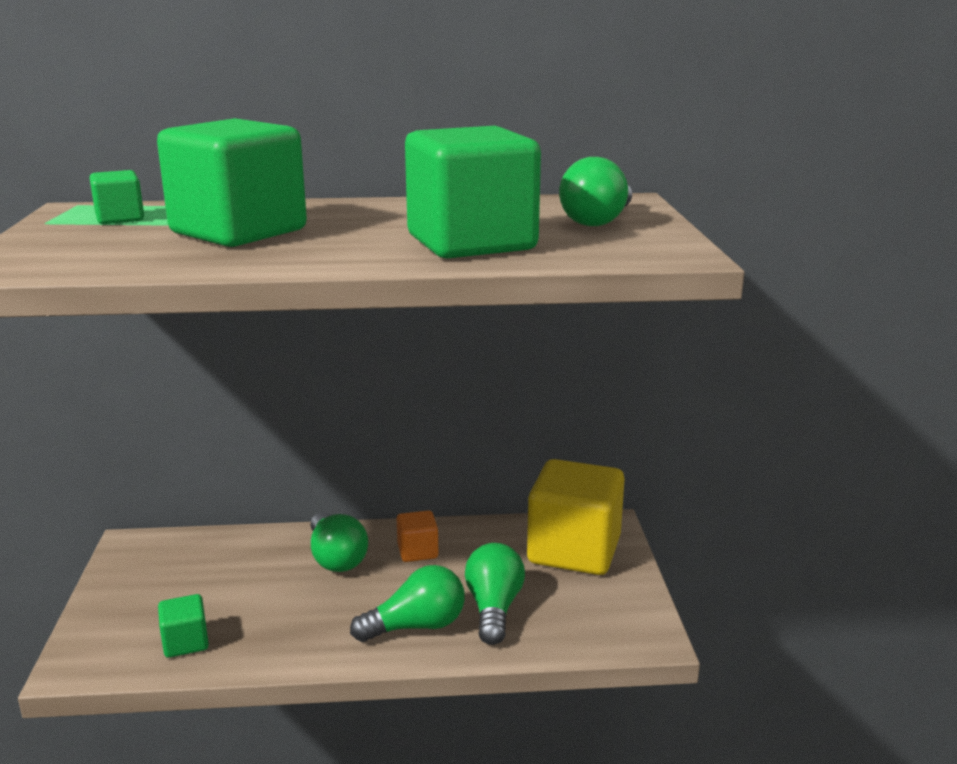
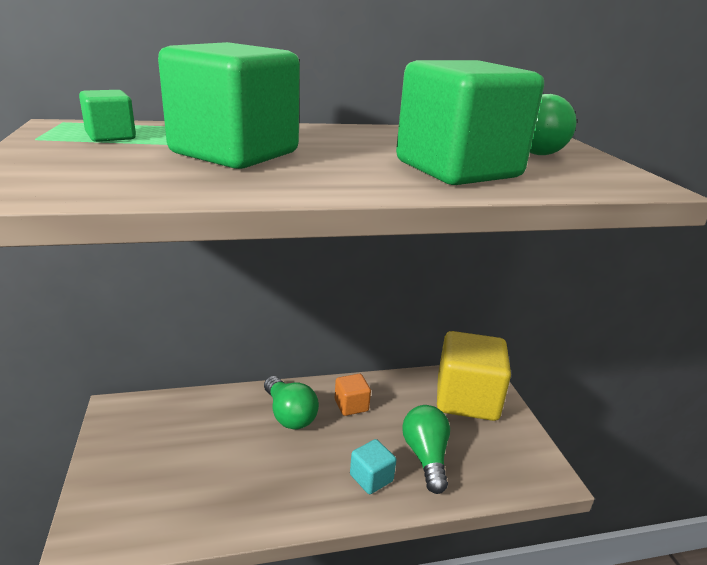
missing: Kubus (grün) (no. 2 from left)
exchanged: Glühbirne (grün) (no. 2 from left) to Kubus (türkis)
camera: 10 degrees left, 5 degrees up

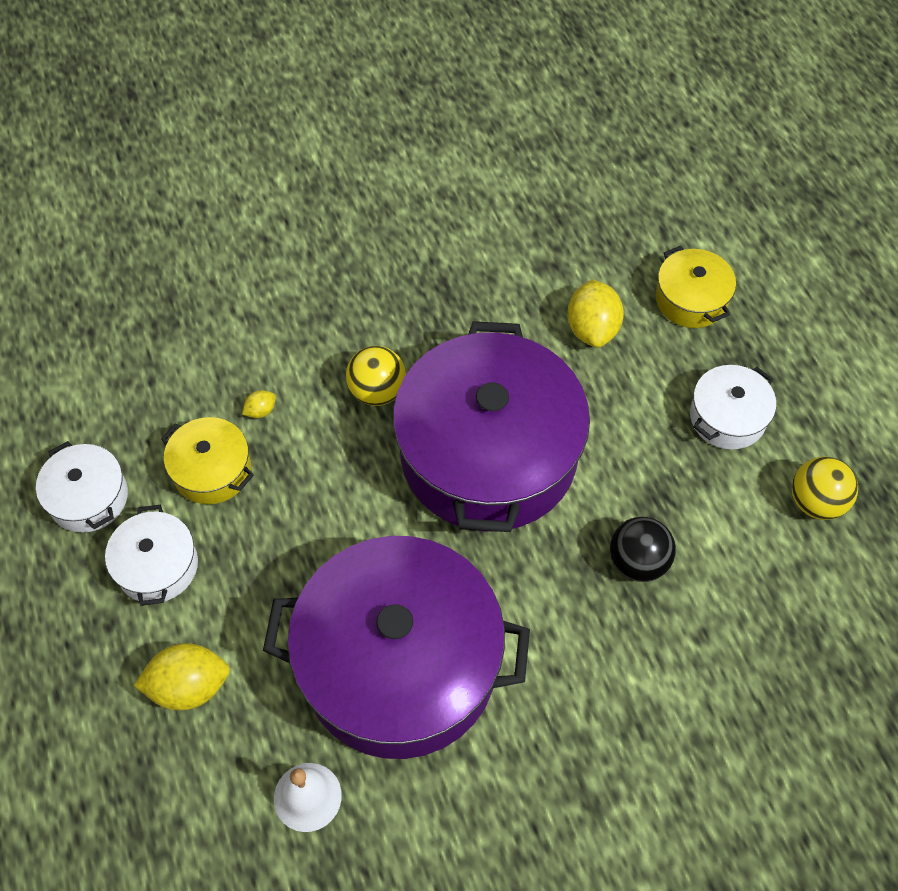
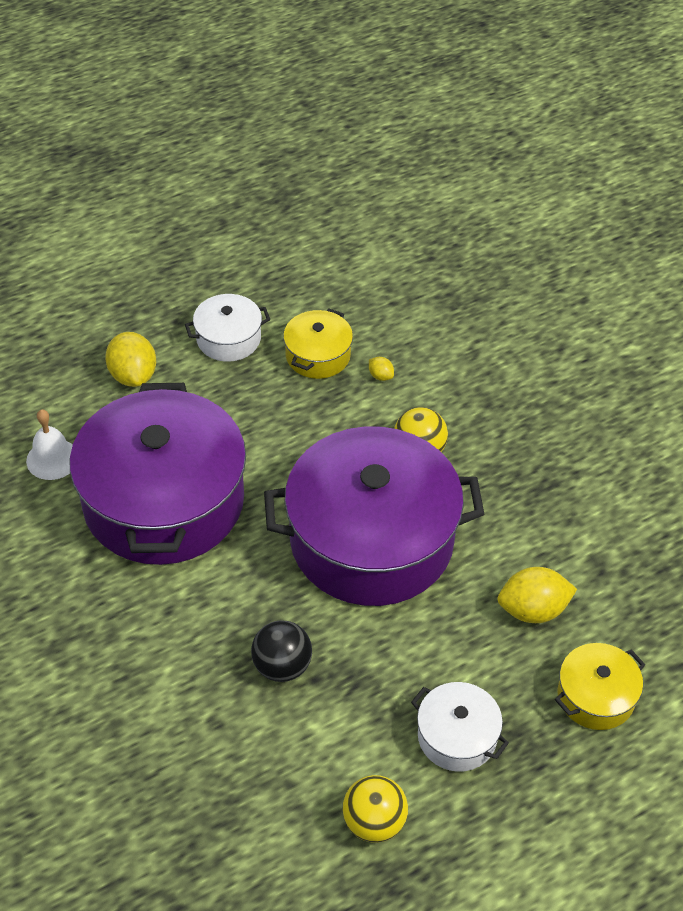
missing: Kochtopf (weiß) (no. 1 from left)
camera: 80 degrees right, 10 degrees down

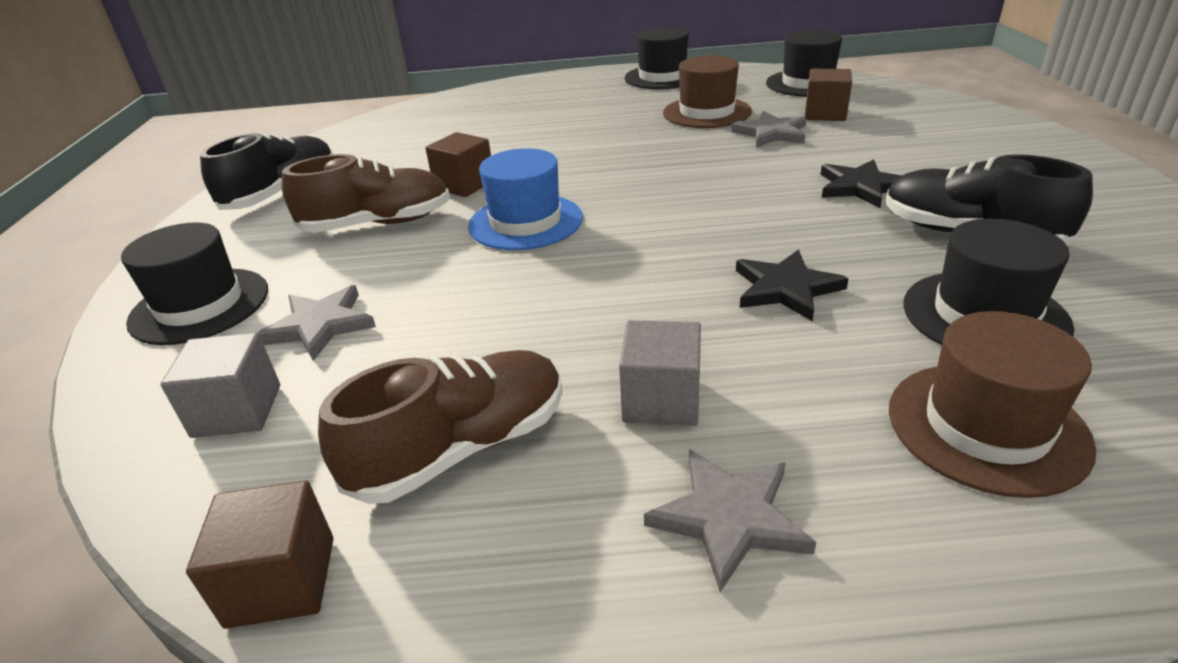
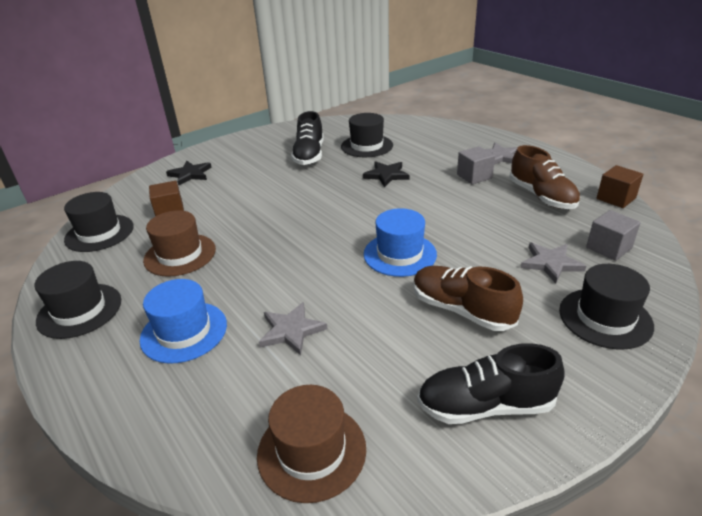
missing: Kubus (braun) (no. 2 from left)
appeared: Hut (blau) (no. 1 from left)
relocated: Stern (schwarz) (no. 2 from left in the first image) to Stern (schwarz) (no. 1 from left); Hut (braun) (no. 2 from left); Stern (grau) (no. 3 from left in the first image) to Stern (grau) (no. 1 from left)
spun: Schuh (braun) (no. 2 from left) 135 degrees counterclockwise
camera: 125 degrees left, 0 degrees up

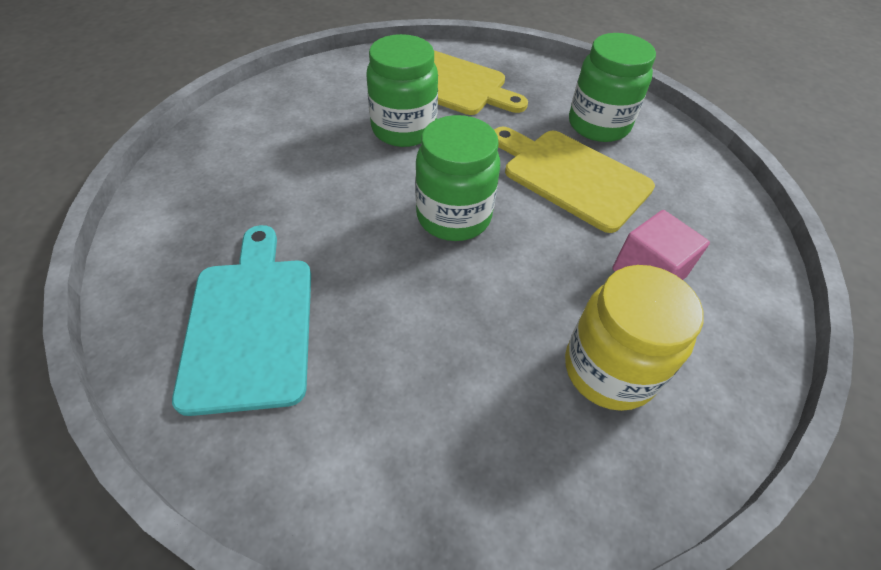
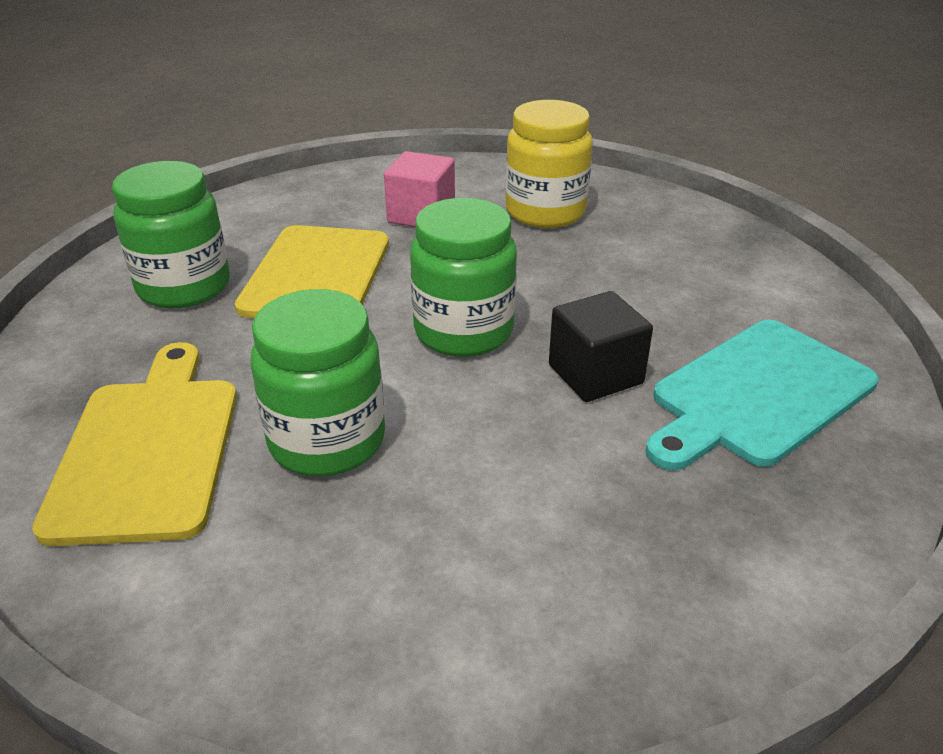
appeared: Kubus (schwarz)
camera: 120 degrees left, 15 degrees down

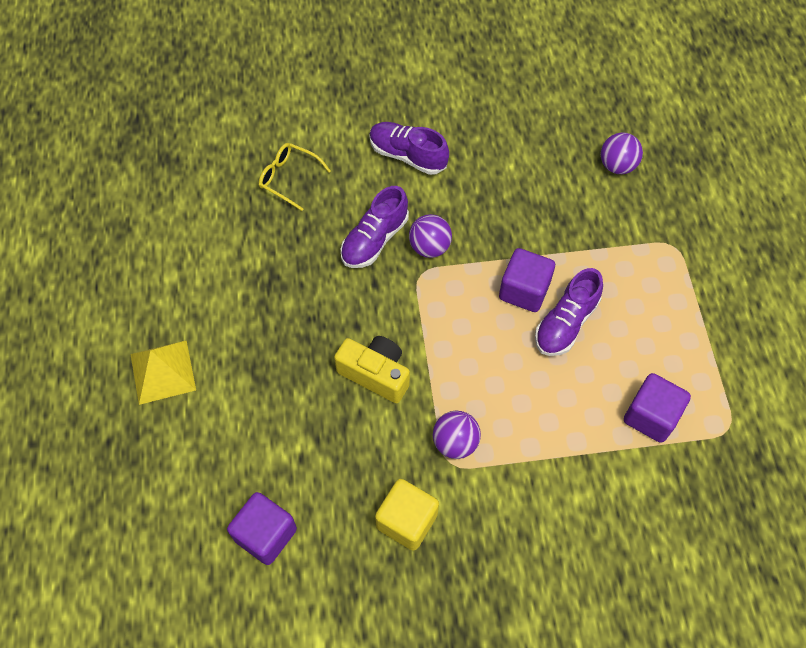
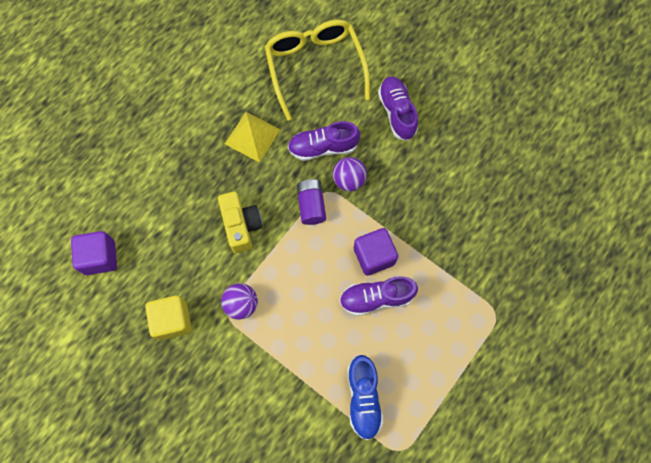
missing: Ball (lila) (no. 3 from left)
appeared: Batterie (lila)
relocated: Pyramide (gelb)
exchanged: Kubus (lila) (no. 3 from left) to Schuh (blau)
size: Brille (gelb) x1.98
camera: 45 degrees right, 10 degrees up

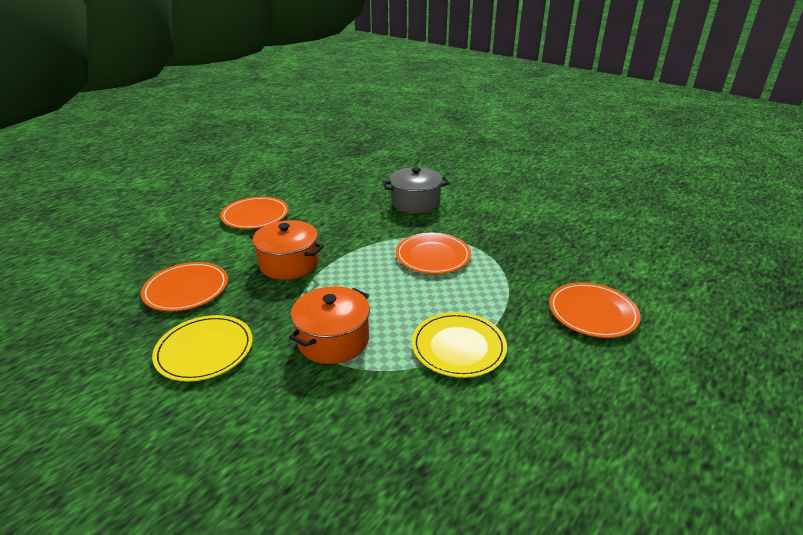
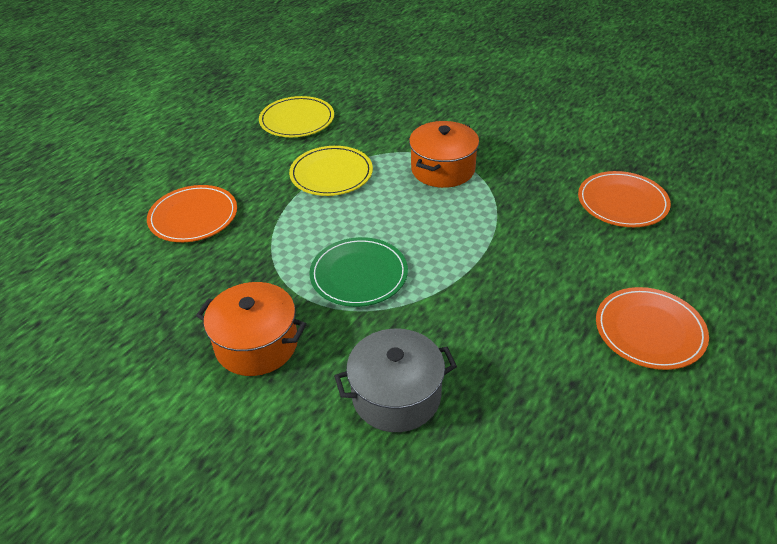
relocated: Kochtopf (orange) (no. 1 from left); Teller (gelb) (no. 1 from left)
colour: Teller (orange) (no. 3 from left) to Teller (grün)
camera: 175 degrees right, 10 degrees up

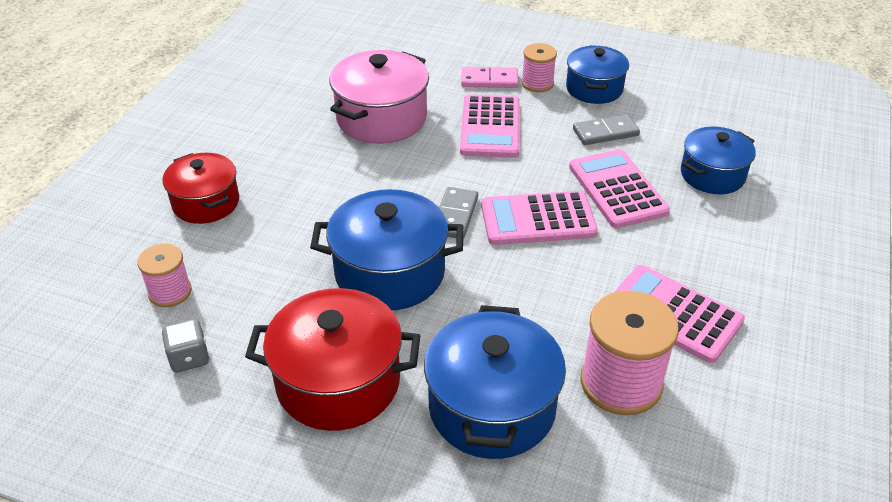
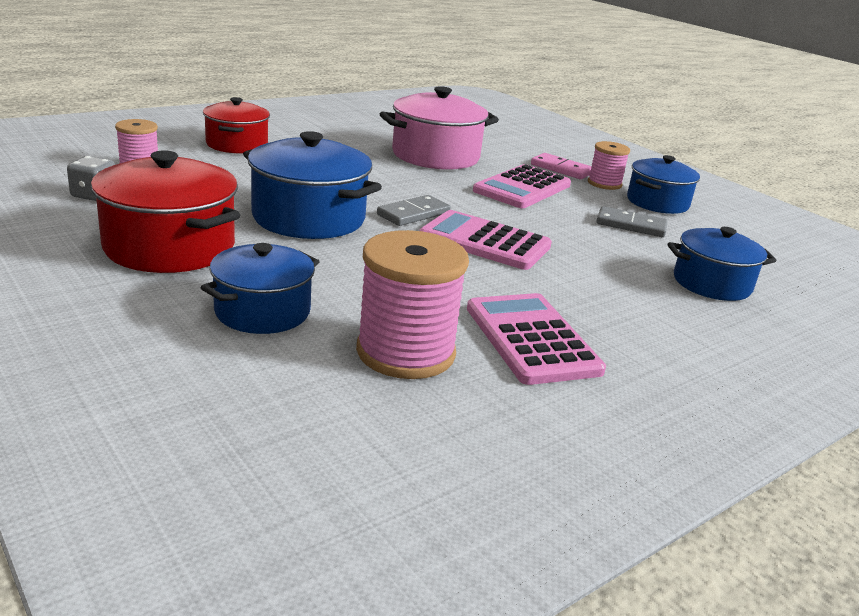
missing: Taschenrechner (rosa) (no. 3 from left)
size: Kochtopf (blau) (no. 2 from left in the first image) x0.66
camera: 30 degrees right, 15 degrees down

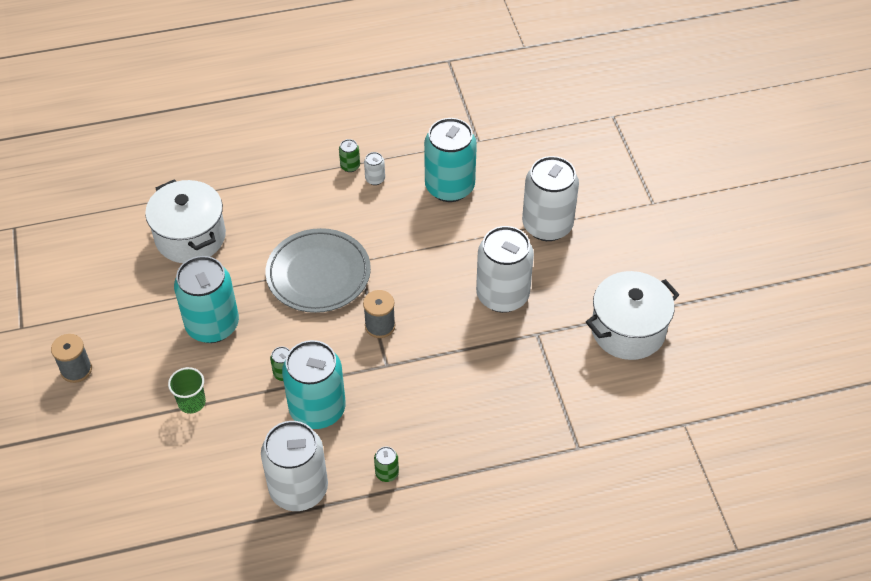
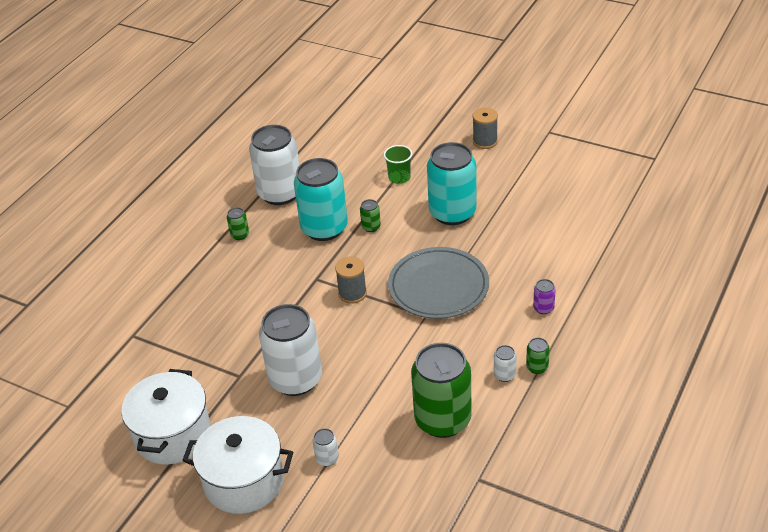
appeared: Dose (lila)
relocated: Kochtopf (weiß) (no. 1 from left in the first image) to Kochtopf (weiß) (no. 2 from left)
colour: Dose (türkis) (no. 3 from left) to Dose (grün) (no. 3 from left)
size: Dose (weiß) (no. 4 from left in the first image) x0.40
camera: 135 degrees right, 10 degrees down

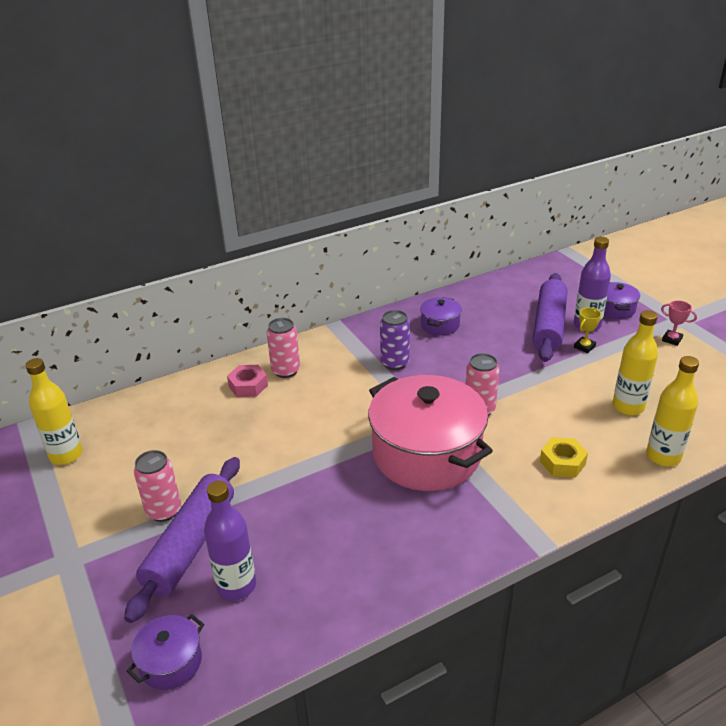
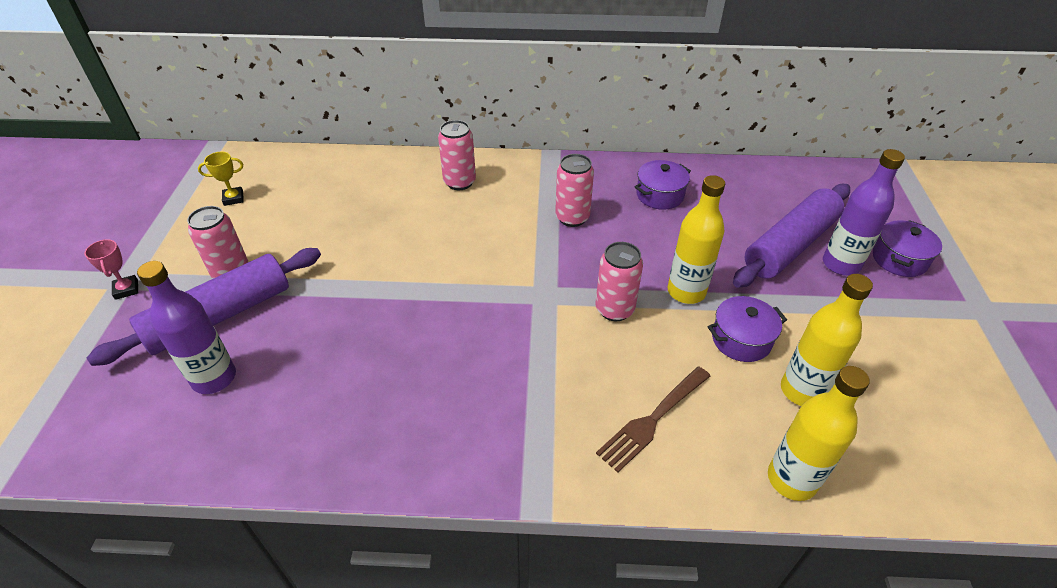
missing: Sechskantmutter (rosa); Kochtopf (rosa)
relocated: Pokal (rosa); Pokal (gelb); Flasche (gelb) (no. 1 from left); Kochtopf (lila) (no. 1 from left in the first image) to Kochtopf (lila) (no. 2 from left)
exchanged: Sechskantmutter (gelb) to Gabel (braun)
colour: Dose (lila) to Dose (rosa) (no. 3 from left)
camera: 30 degrees right, 10 degrees up

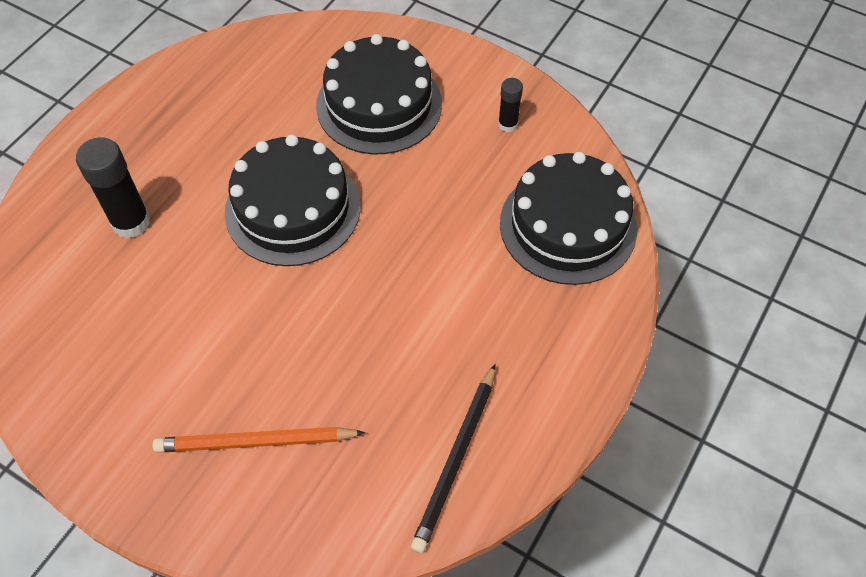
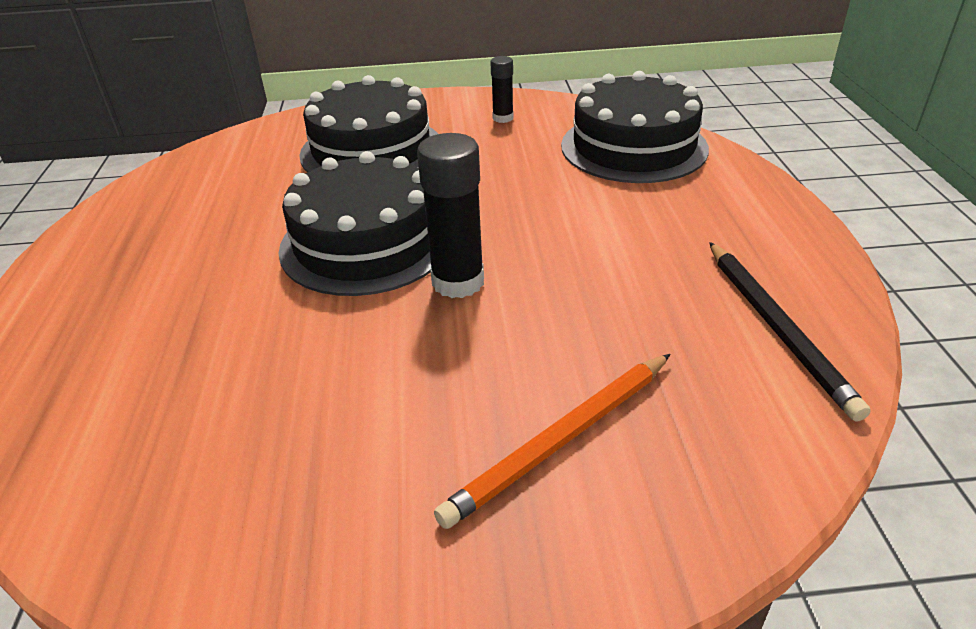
relocated: Klebestift (schwarz) (no. 1 from left)
camera: 35 degrees left, 20 degrees down

